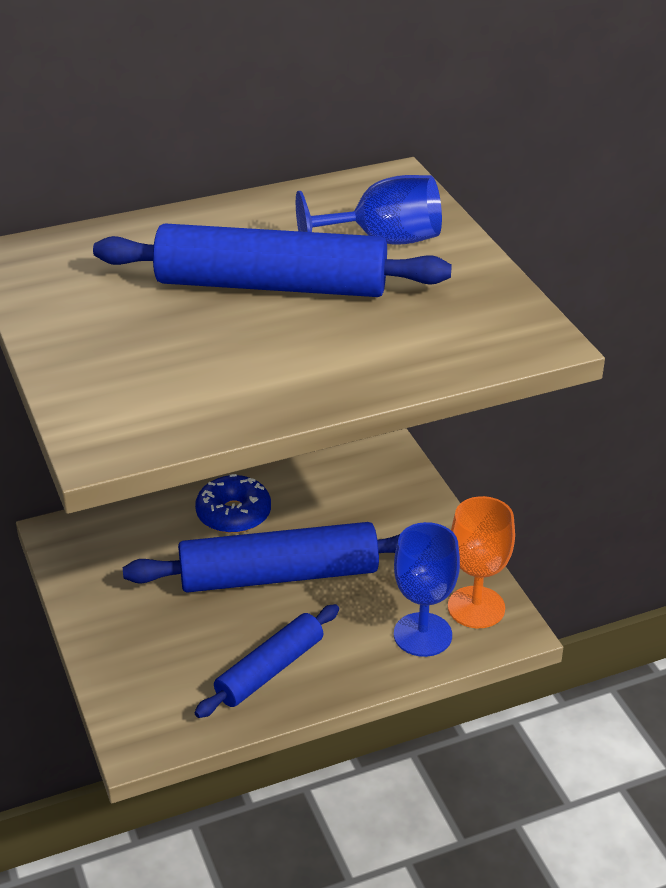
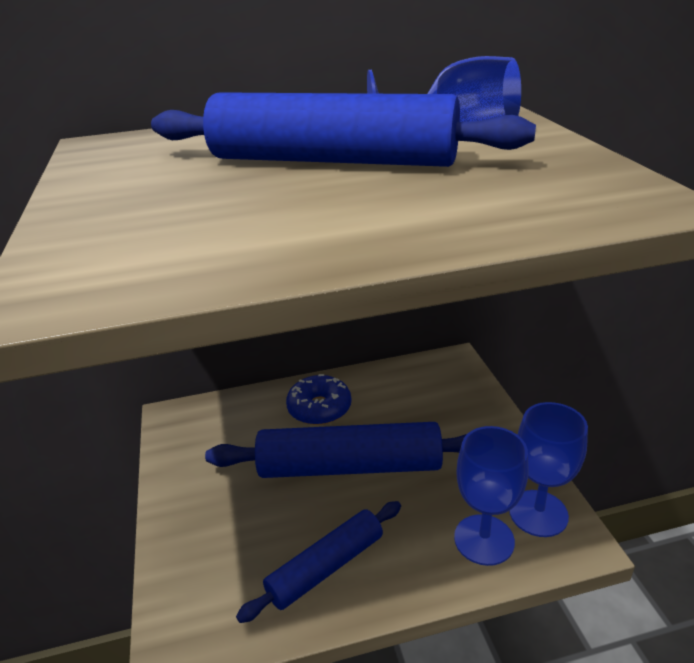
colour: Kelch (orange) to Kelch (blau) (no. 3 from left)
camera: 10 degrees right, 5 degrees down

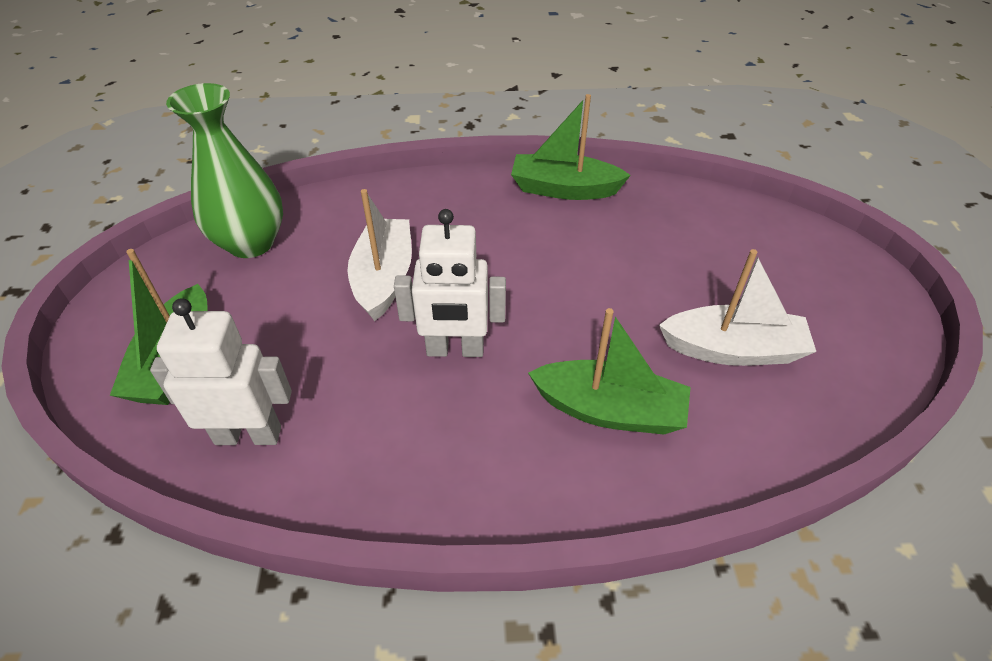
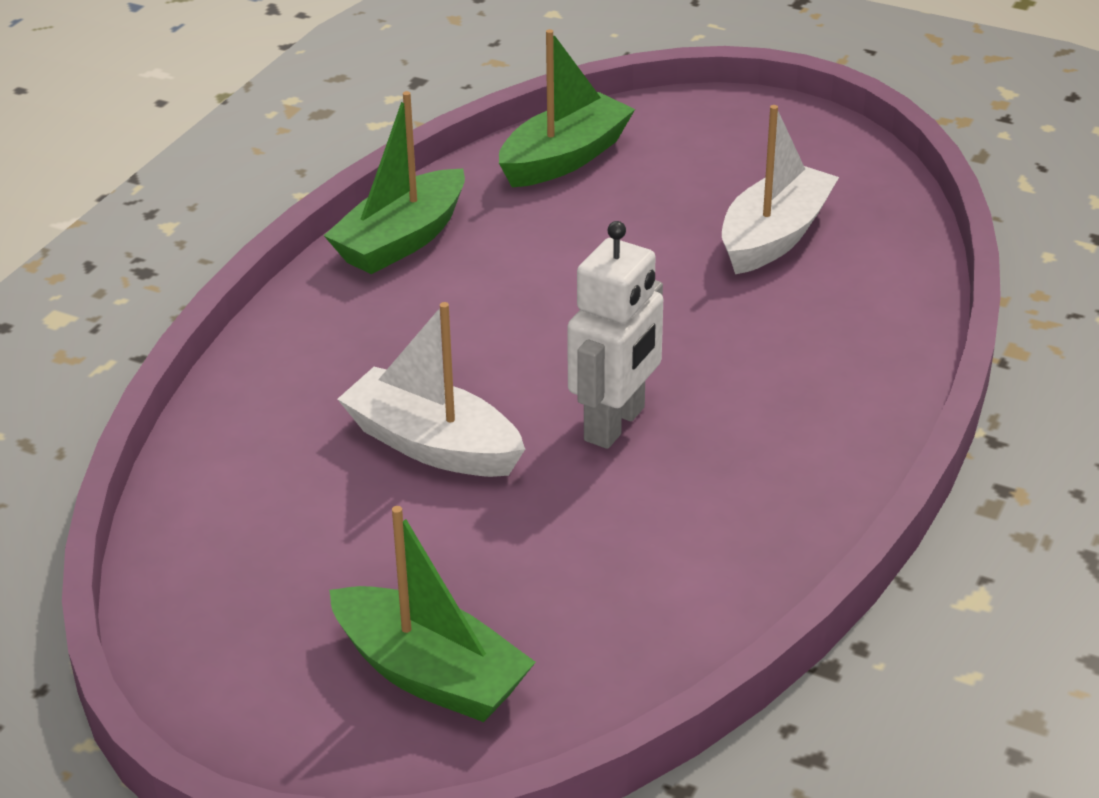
missing: Roboter (weiß) (no. 1 from left); Vase (grün)
relocated: Boot (grün) (no. 3 from left)
camera: 60 degrees left, 10 degrees down

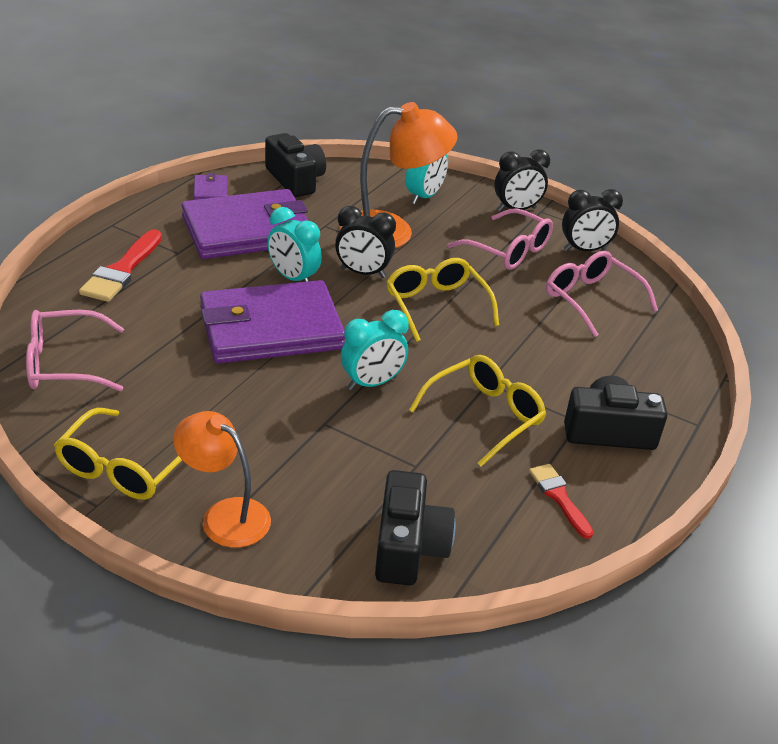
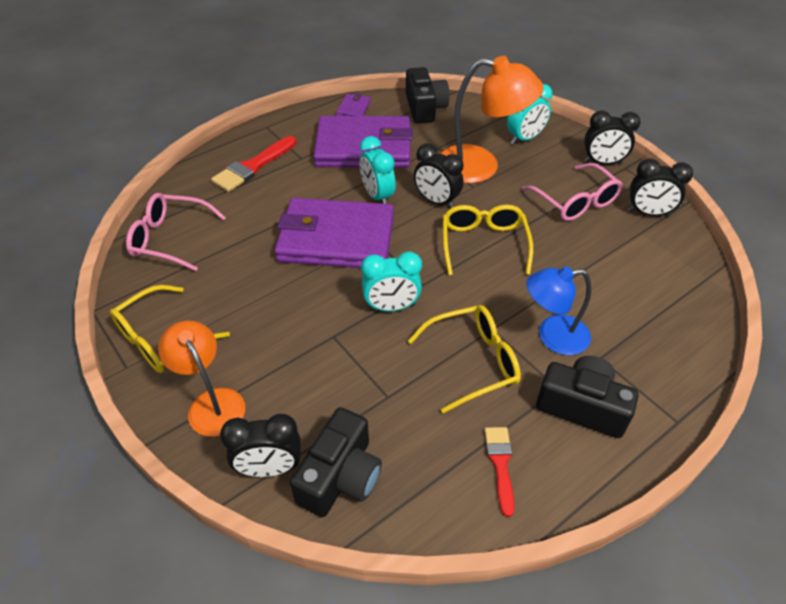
missing: Brille (rosa) (no. 3 from left)
appeared: Wecker (schwarz) (no. 1 from left); Lampe (blau)
camera: 25 degrees right, 10 degrees up

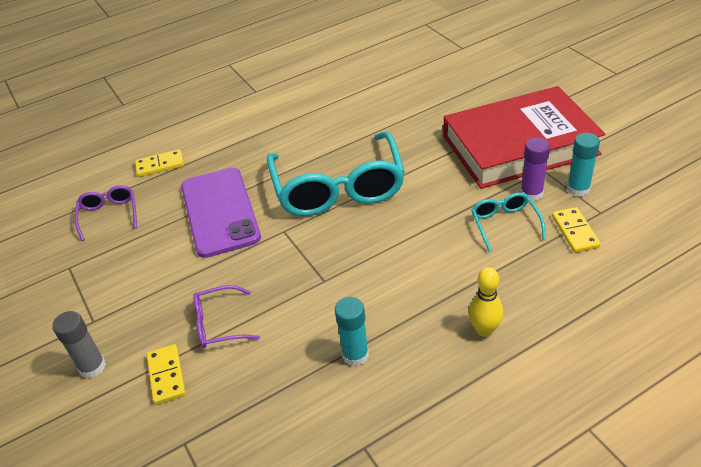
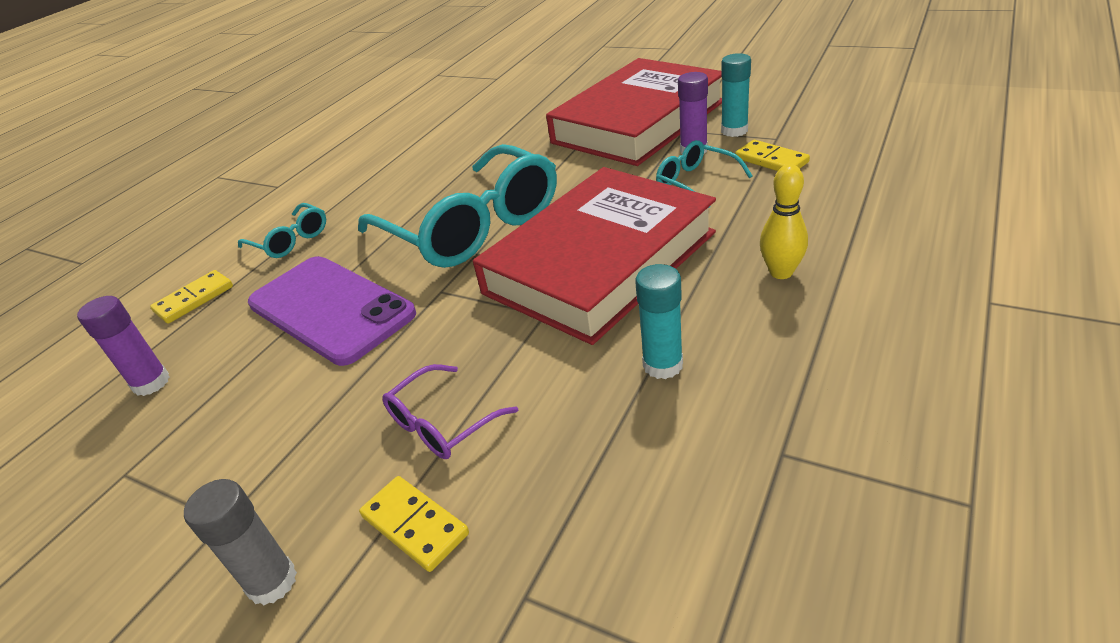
appeared: Brille (türkis) (no. 1 from left); Buch (rot) (no. 1 from left)
exchanged: Brille (lila) (no. 1 from left) to Klebestift (lila) (no. 1 from left)
camera: 30 degrees left, 5 degrees down

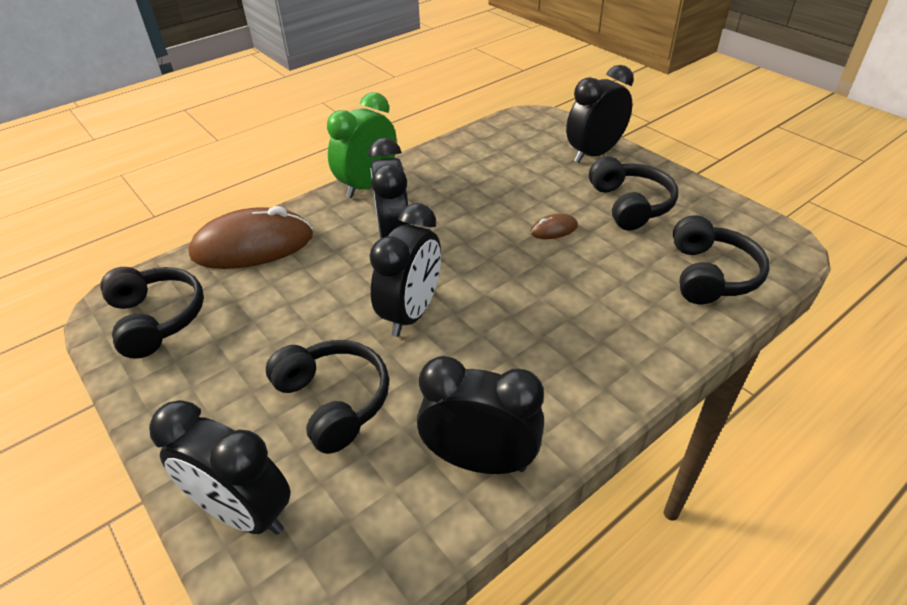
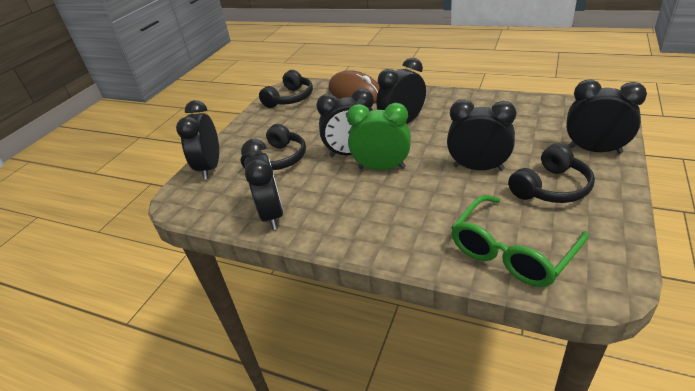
relocated: Wecker (grün)
exchanged: Computermaus (braun) (no. 2 from left) to Wecker (schwarz) (no. 5 from left); Kopfhörer (schwarz) (no. 4 from left) to Brille (grün)
camera: 65 degrees right, 5 degrees down

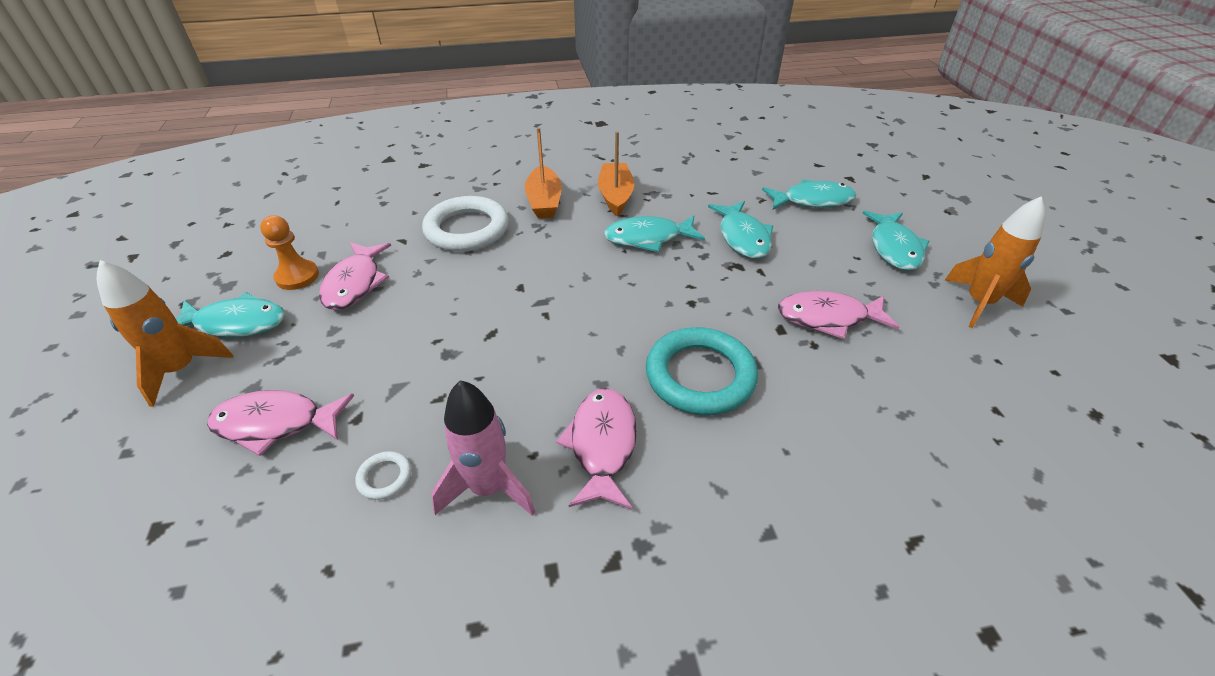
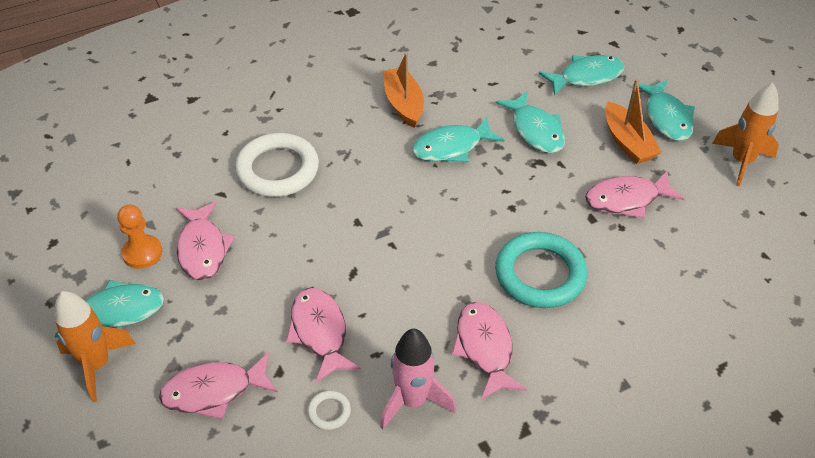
appeared: Fisch (rosa) (no. 3 from left)
relocated: Boot (orange) (no. 1 from left in the first image) to Boot (orange) (no. 2 from left)
camera: 15 degrees left, 5 degrees up

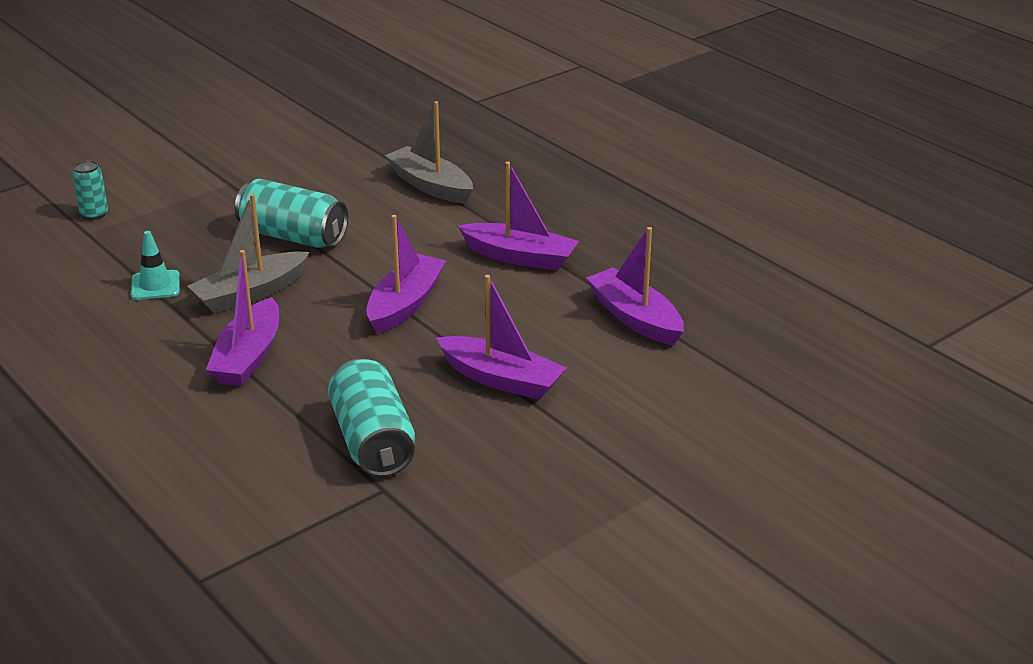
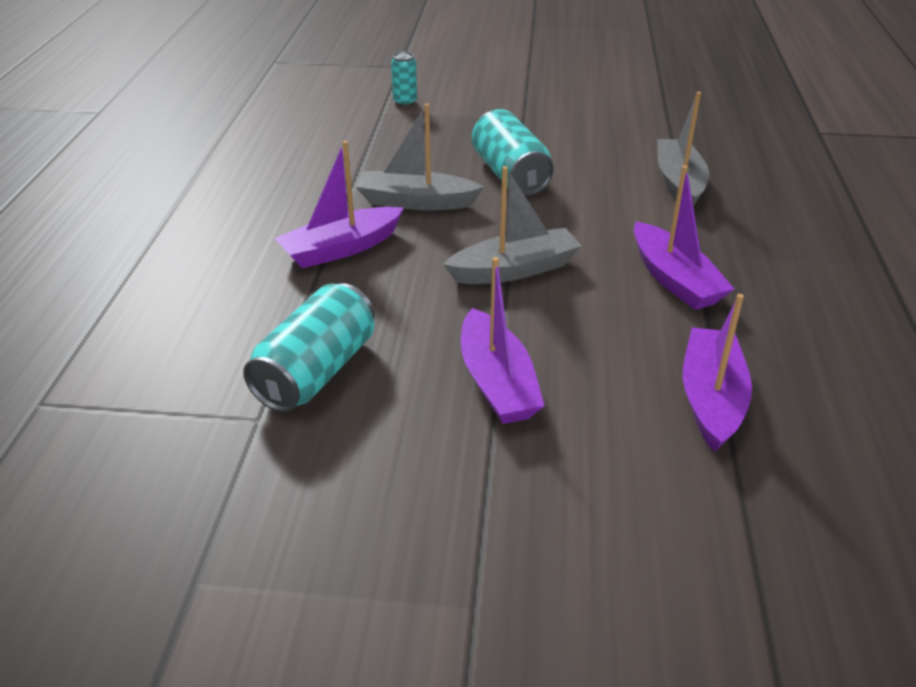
missing: Leitkegel (türkis)
colour: Boot (lila) (no. 2 from left) to Boot (grau) (no. 2 from left)
camera: 45 degrees right, 5 degrees up

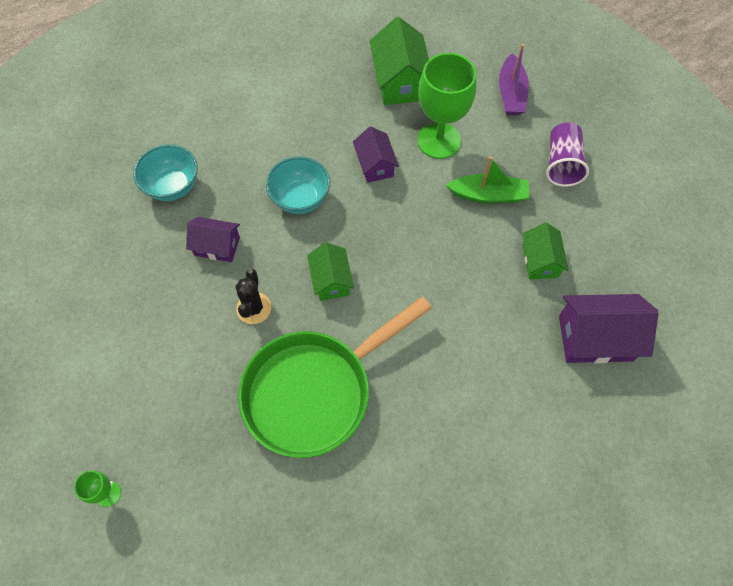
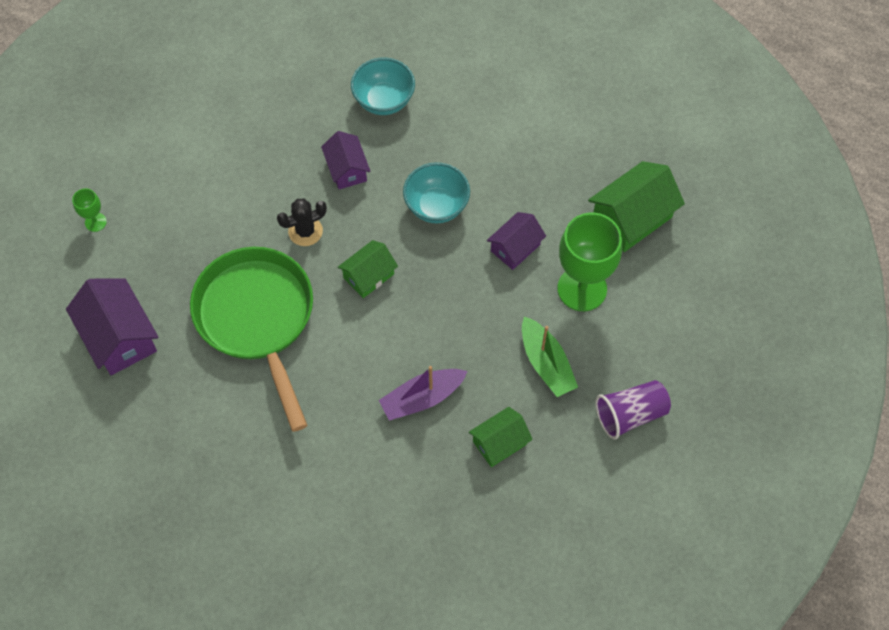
relocated: Haus (lila) (no. 3 from left in the first image) to Haus (lila) (no. 1 from left); Boot (lila)
spun: Pfanne (grün) 45 degrees clockwise
camera: 60 degrees right, 0 degrees up

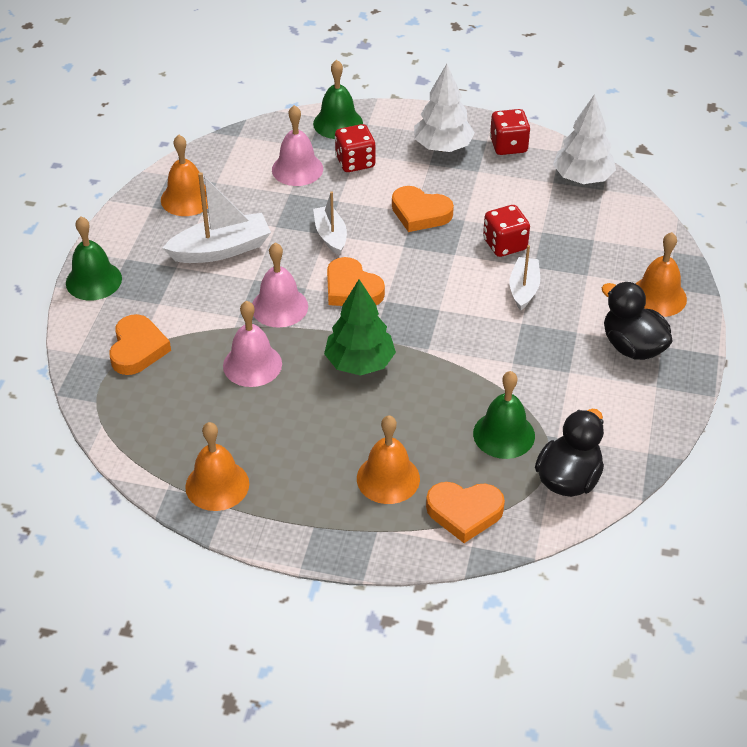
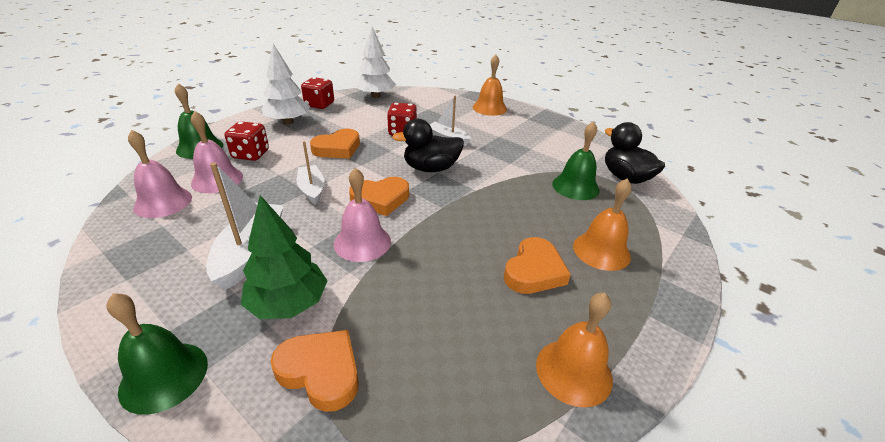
missing: Glocke (orange) (no. 1 from left)
relocated: Glocke (rosa) (no. 1 from left); Baum (grün); Ente (schwarz) (no. 2 from left in the first image) to Ente (schwarz) (no. 1 from left); Herz (orange) (no. 4 from left)
spun: Boot (weiß) (no. 2 from left) 60 degrees clockwise
camera: 65 degrees left, 10 degrees down

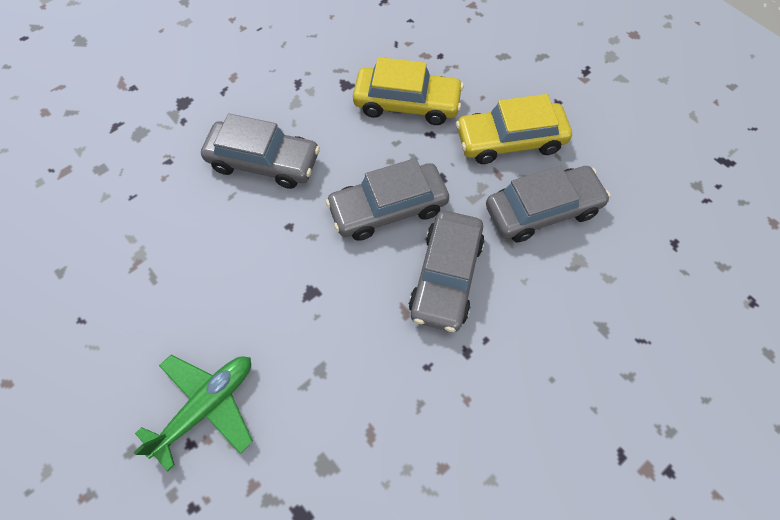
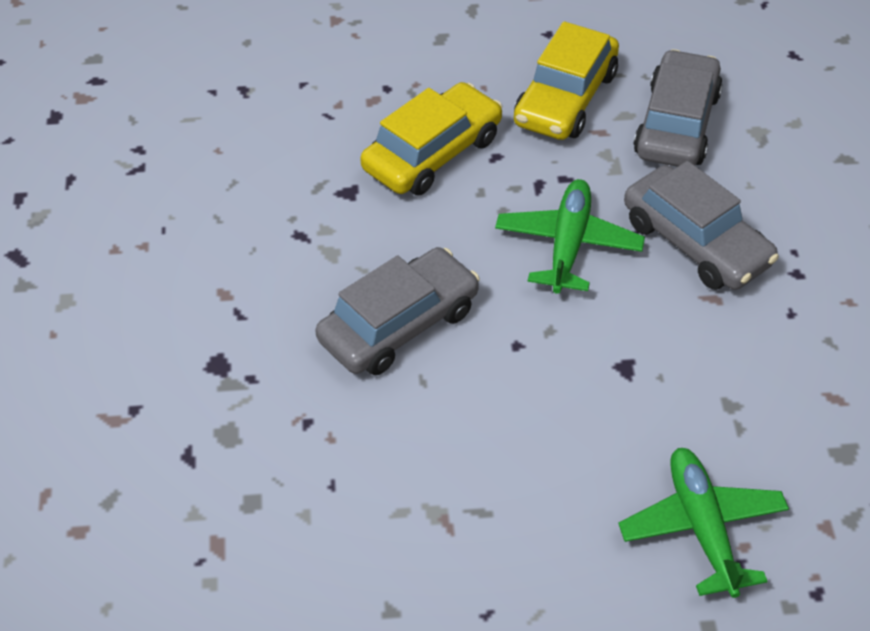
exchanged: Auto (grau) (no. 2 from left) to Flugzeug (grün) (no. 1 from left)
camera: 55 degrees left, 15 degrees down

